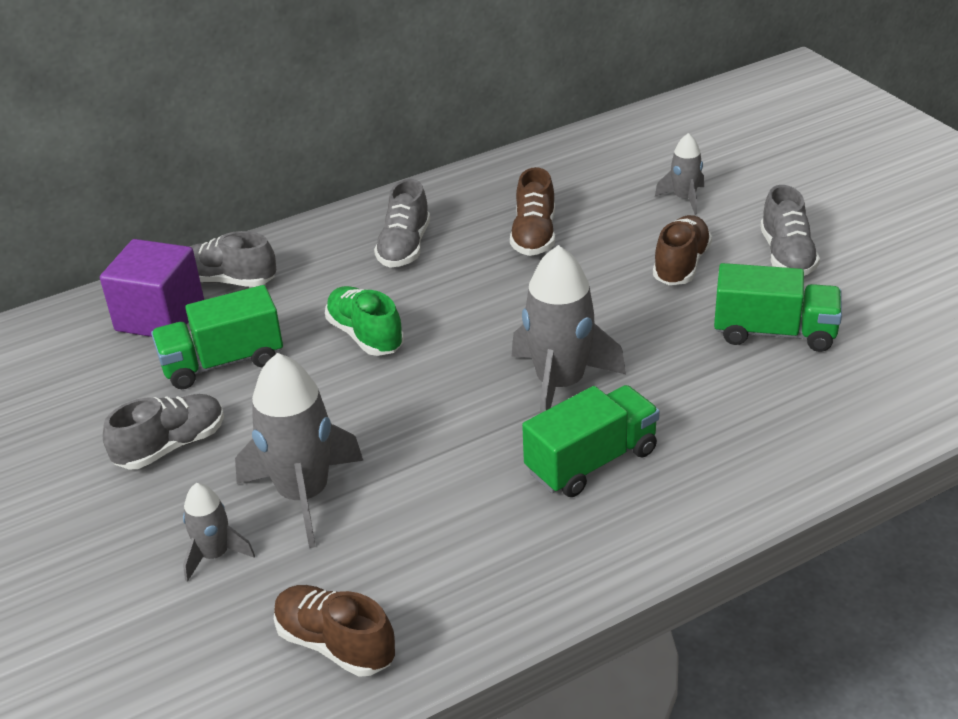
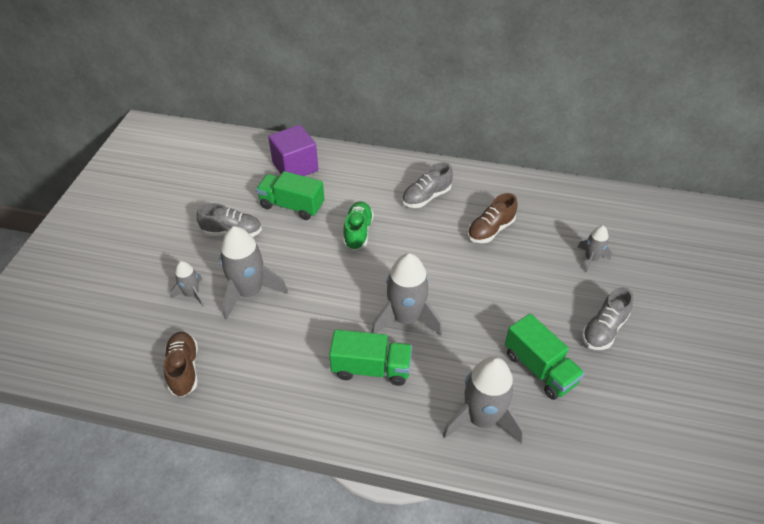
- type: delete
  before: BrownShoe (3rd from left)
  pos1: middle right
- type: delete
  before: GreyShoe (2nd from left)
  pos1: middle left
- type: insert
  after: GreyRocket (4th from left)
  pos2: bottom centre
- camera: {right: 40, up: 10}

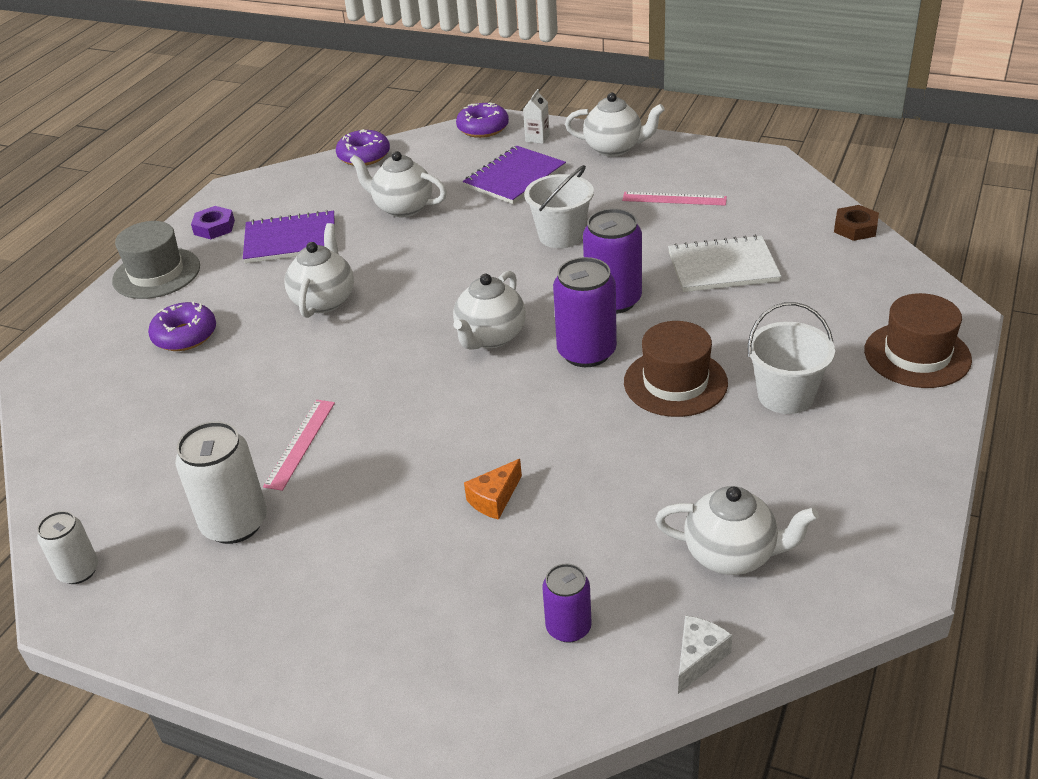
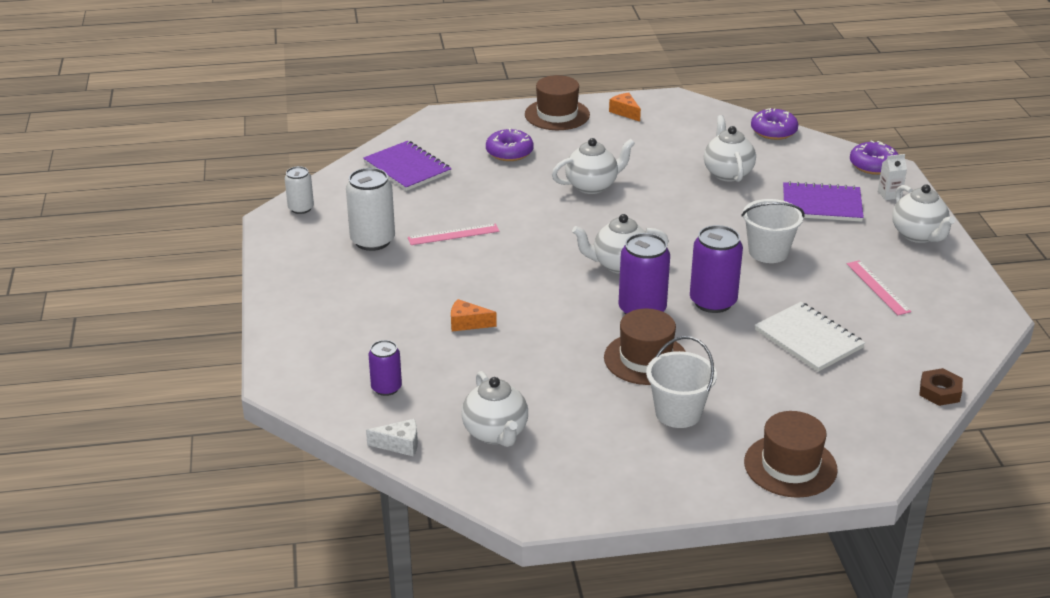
- type: replace
  before: PurpleNut
  after: OrangeCheese (2nd from left)
  pos1: top left
  pos2: top centre
- type: move
  before: PurpleNotebook (1st from left)
  pos1: top left
  pos2: top centre
- type: recolor
  before: GreyHat
  after: BrownHat (1st from left)
  pos1: middle left
  pos2: top centre
- camera: {right: 55, up: -5}

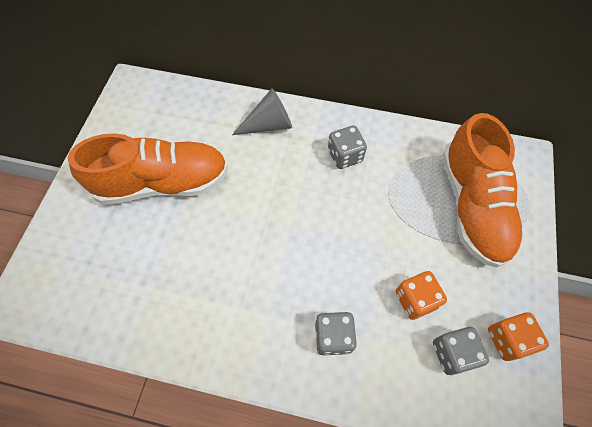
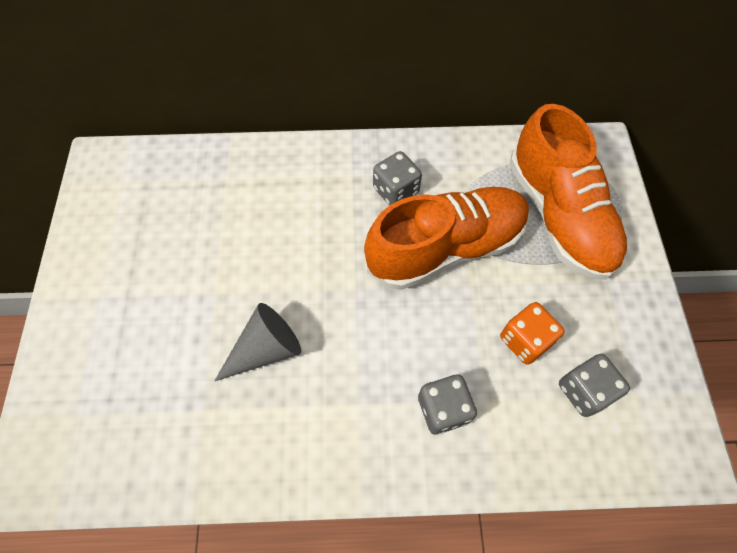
- type: move
  before: GreyCone
  pos1: top centre
  pos2: centre
- type: move
  before: OrangeShoe (1st from left)
  pos1: middle left
  pos2: centre
- type: delete
  before: OrangeDice (2nd from left)
  pos1: bottom right
- camera: {right: -15, up: 0}

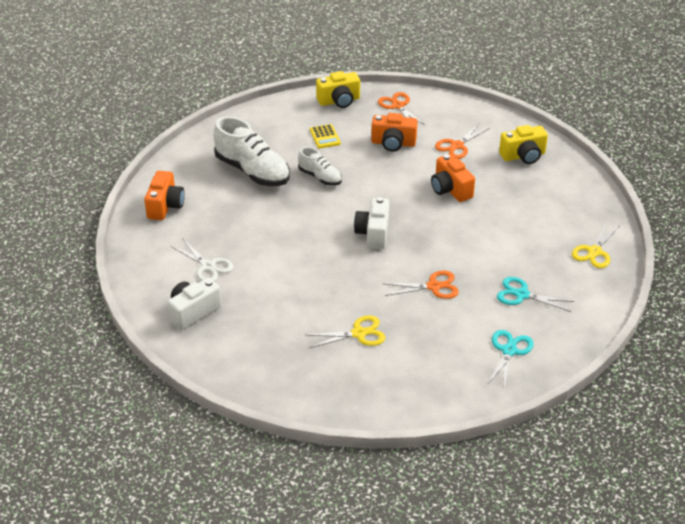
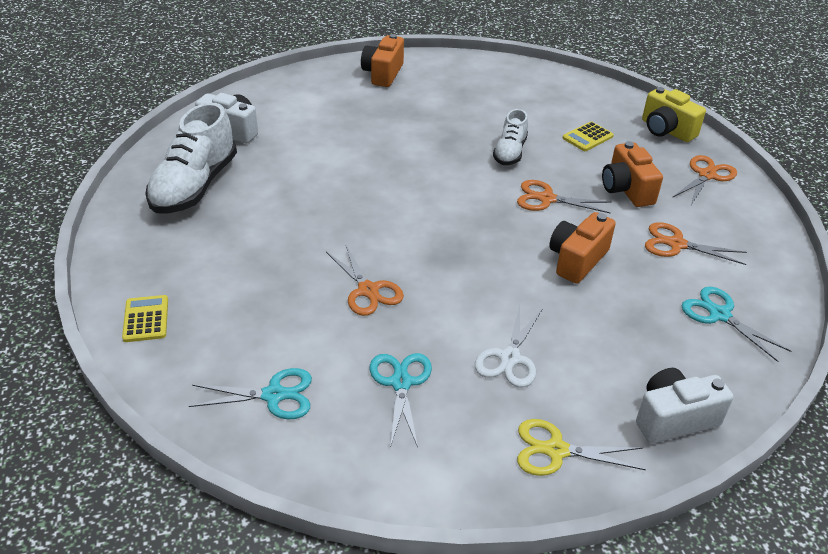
- type: move
  before: WhiteShoe (1st from left)
  pos1: top centre
  pos2: top left
- type: replace
  before: YellowCamera (2nd from left)
  after: TurquoiseScissors (3rd from left)
  pos1: top right
  pos2: middle right
- type: rotate
  before: OrangeCamera (1st from left)
  pos1: middle left
  pos2: top centre
  turn: 120
- type: move
  before: WhiteCamera (2nd from left)
  pos1: centre
  pos2: bottom right
- type: move
  before: WhiteScissors
  pos1: middle left
  pos2: centre
- type: delete
  before: YellowScissors (1st from left)
  pos1: centre
- type: insert
  after: OrangeScissors (2nd from left)
  pos2: middle right
- type: insert
  after: YellowCalculator (1st from left)
  pos2: middle left
- camera: {right: 65, up: 0}

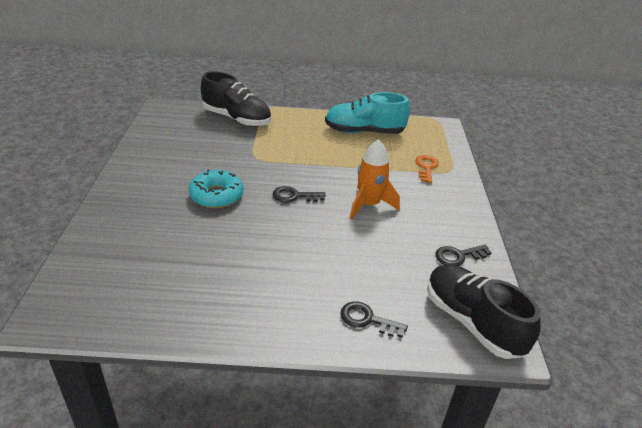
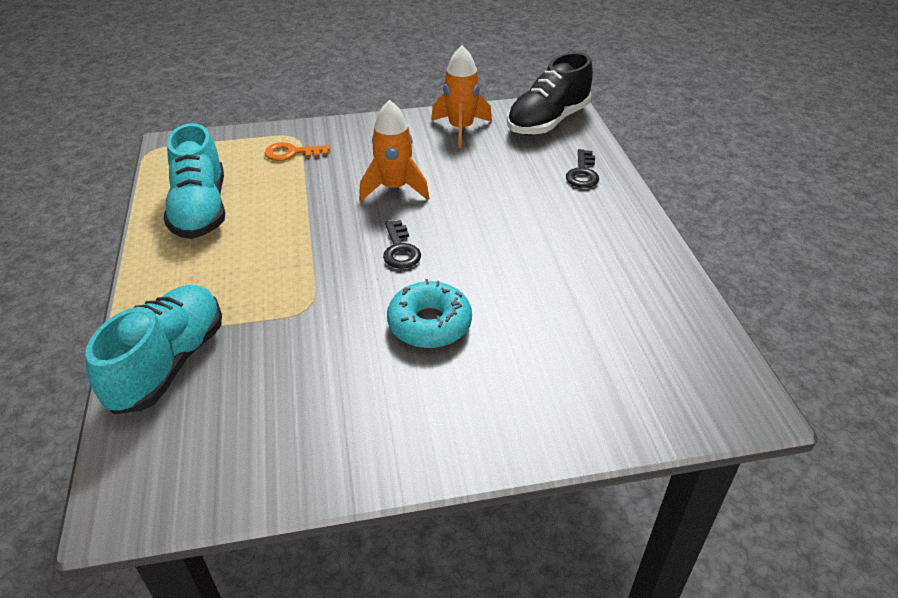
- type: recolor
  before: BlackShoe (1st from left)
  after: TurquoiseShoe (1st from left)
  pos1: top centre
  pos2: middle left
- type: replace
  before: BlackKey (3rd from left)
  after: OrangeRocket (2nd from left)
  pos1: middle right
  pos2: top centre
- camera: {right: -100, up: 5}

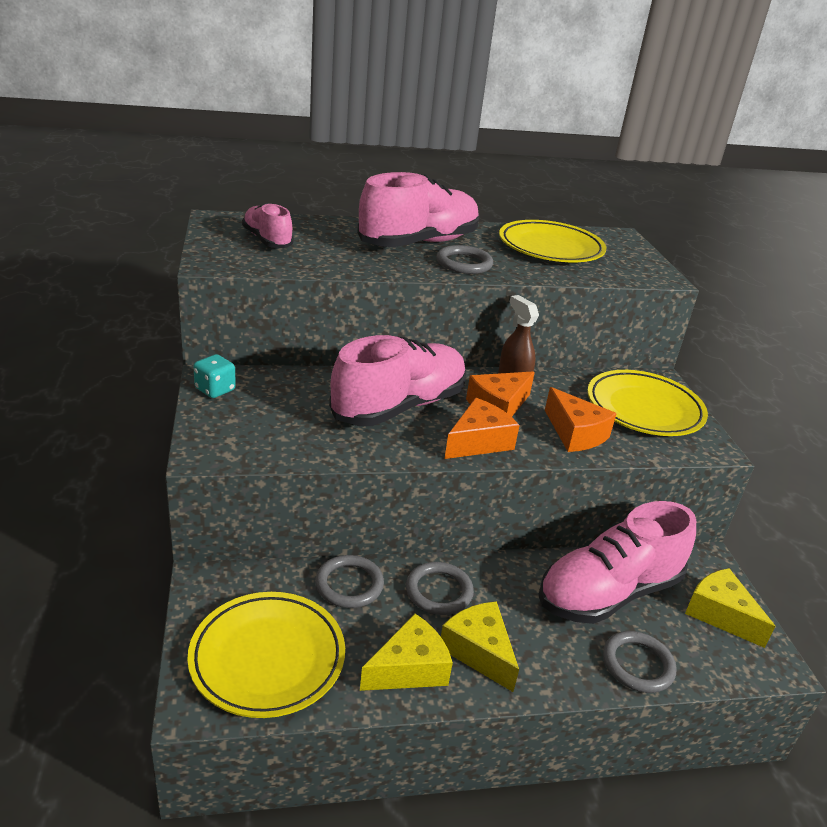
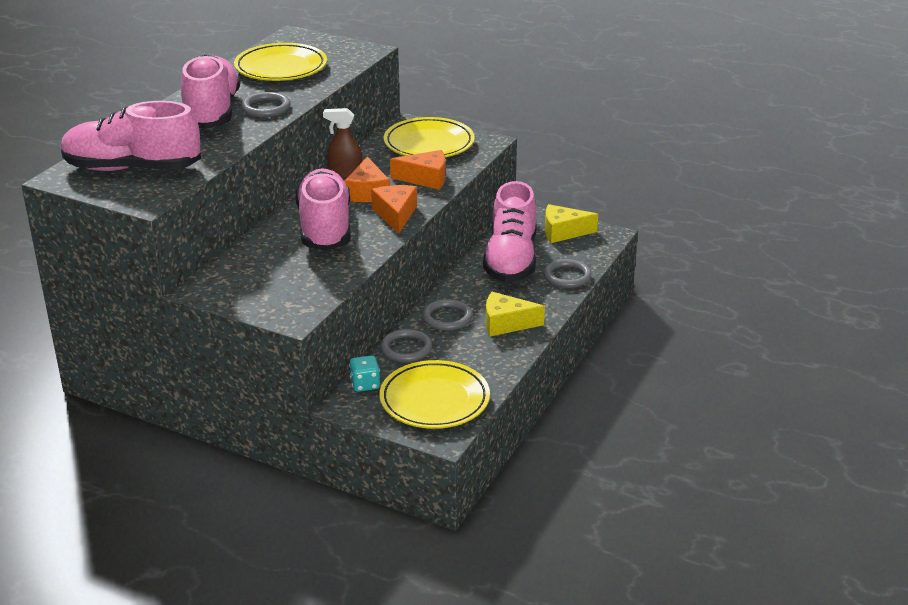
- type: resize
  before: PinkShoe (1st from left)
  pos1: top left
  pos2: top left
  scale: 1.85
- type: move
  before: TurquoiseDice
  pos1: middle left
  pos2: centre
- type: delete
  before: YellowCheese (1st from left)
  pos1: bottom centre
- camera: {right: -50, up: 0}

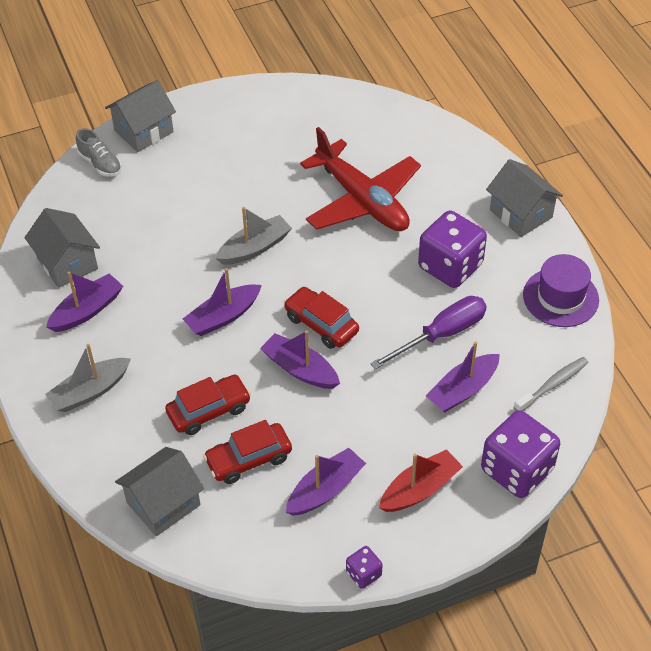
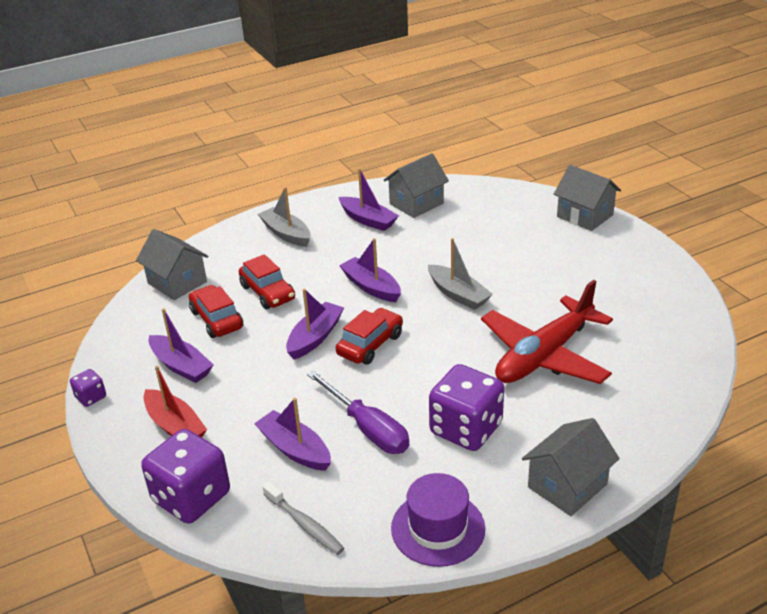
- type: delete
  before: GreyShoe
  pos1: top left
- camera: {right: 85, up: -15}

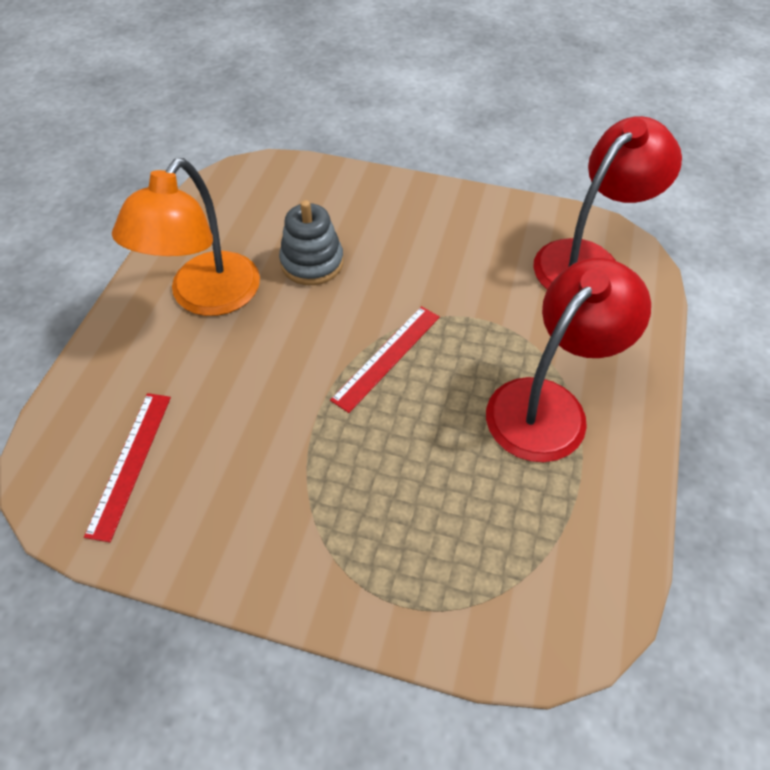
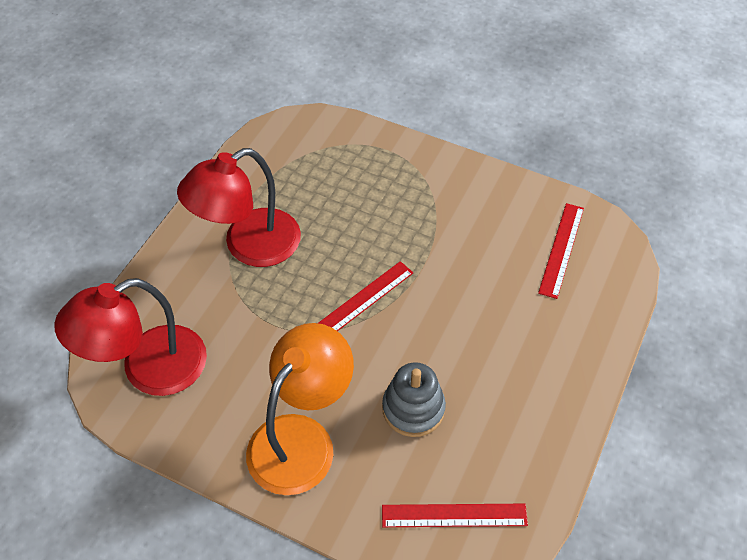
- type: move
  before: OrangeLamp
  pos1: top left
  pos2: bottom centre
- type: insert
  after: RedRuler (2nd from left)
  pos2: bottom centre
- camera: {right: -170, up: 0}

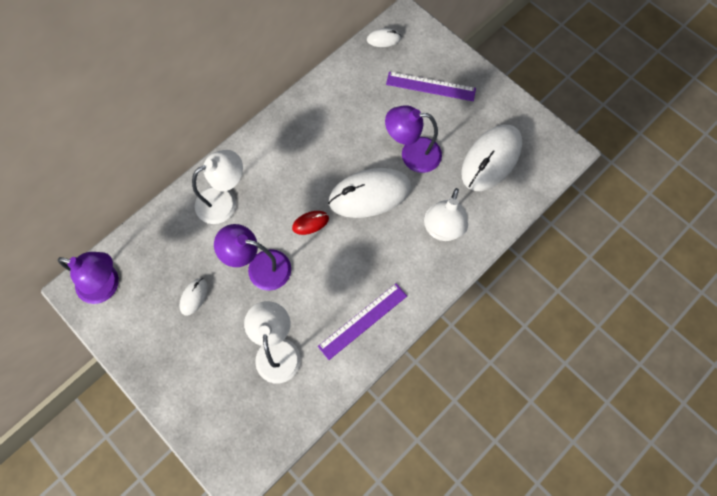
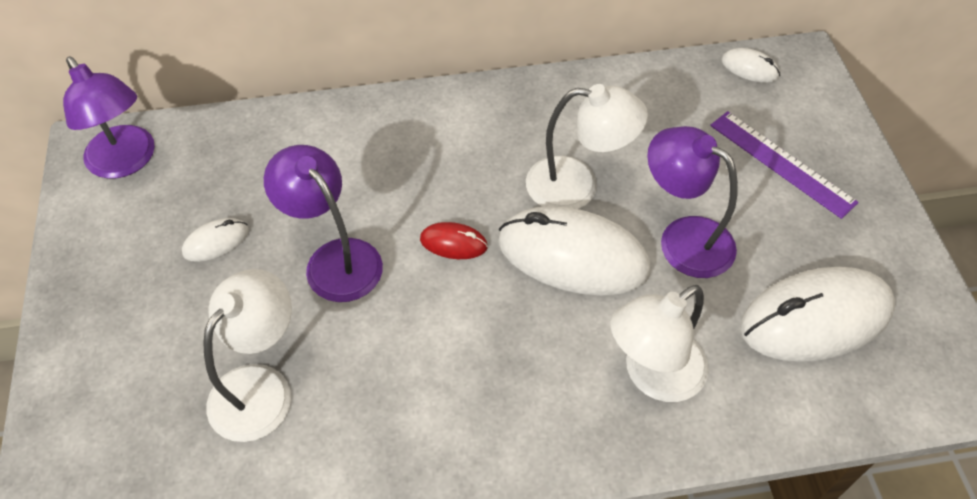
- type: move
  before: WhiteLamp (1st from left in the first image)
  after: WhiteLamp (2nd from left)
  pos1: middle left
  pos2: top centre
- type: delete
  before: PurpleRuler (1st from left)
  pos1: centre
- camera: {right: 35, up: -15}

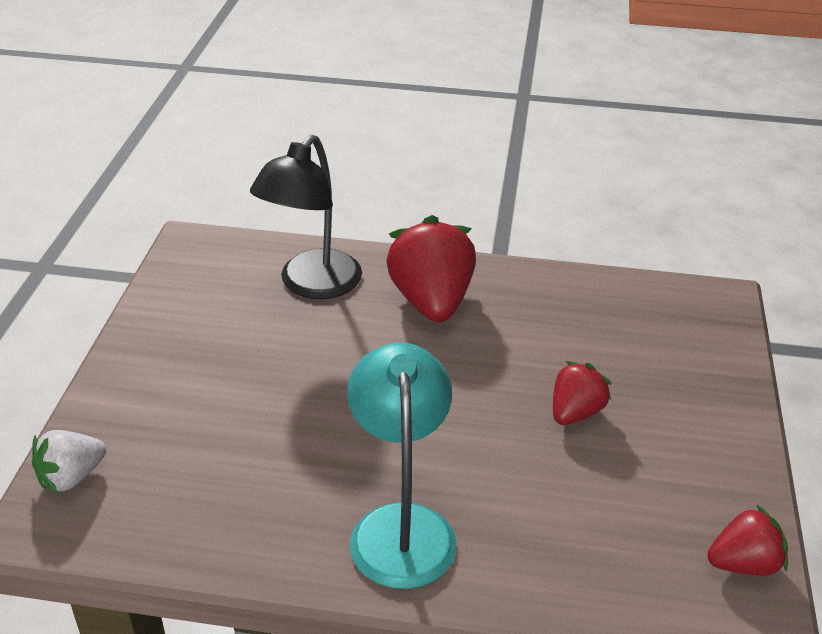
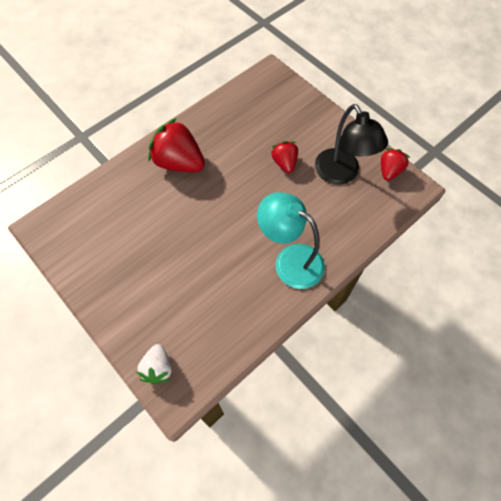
- type: move
  before: BlackLamp
  pos1: centre
  pos2: top right
- camera: {right: -50, up: 25}

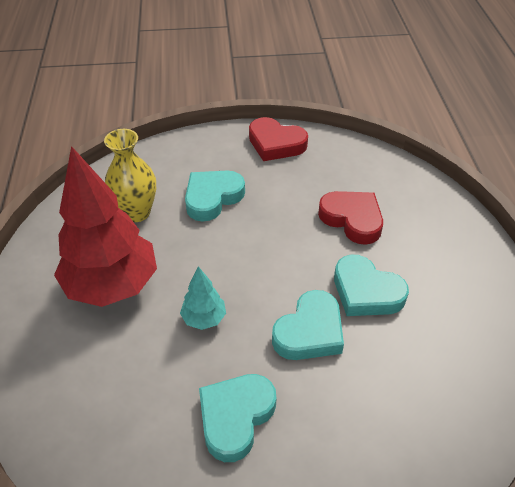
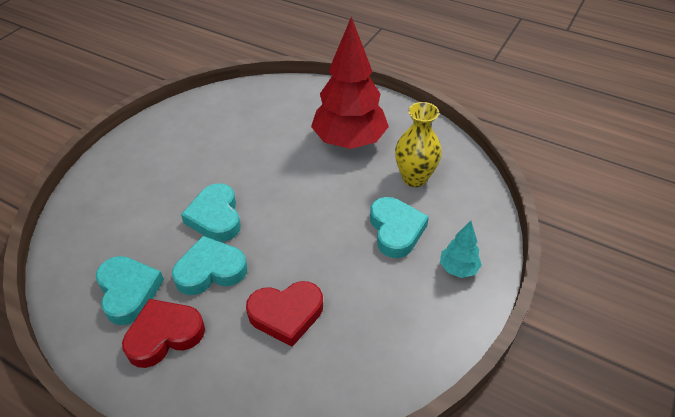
- type: move
  before: RedHeart (1st from left)
  pos1: top centre
  pos2: bottom left
- type: move
  before: TurquoiseTree
  pos1: centre
  pos2: middle right
- type: move
  before: TurquoiseHeart (2nd from left in the first image)
  after: TurquoiseHeart (1st from left)
  pos1: bottom centre
  pos2: bottom left
- camera: {right: 125, up: 0}

